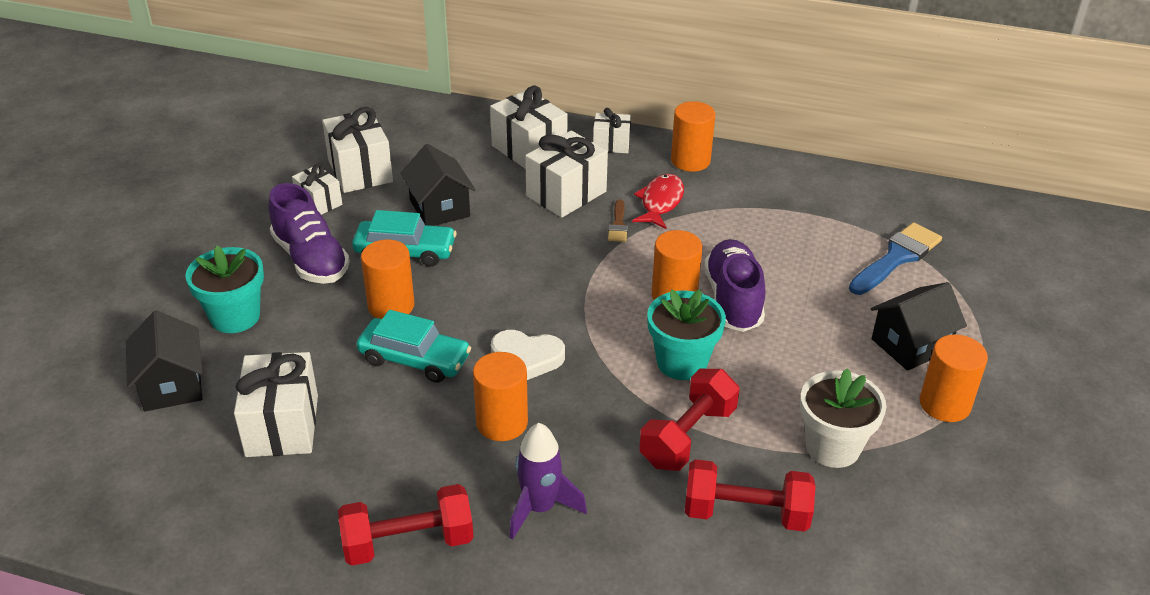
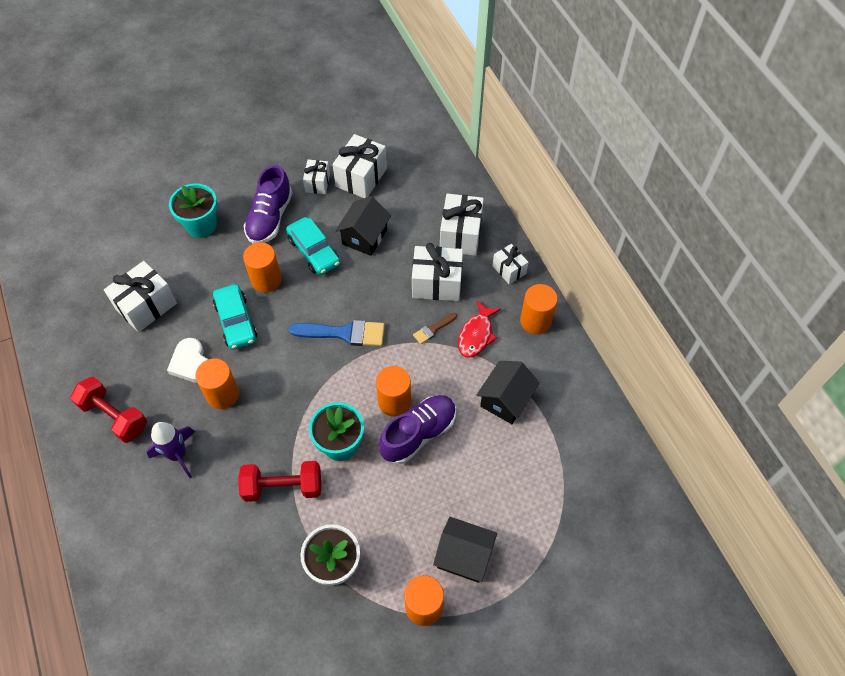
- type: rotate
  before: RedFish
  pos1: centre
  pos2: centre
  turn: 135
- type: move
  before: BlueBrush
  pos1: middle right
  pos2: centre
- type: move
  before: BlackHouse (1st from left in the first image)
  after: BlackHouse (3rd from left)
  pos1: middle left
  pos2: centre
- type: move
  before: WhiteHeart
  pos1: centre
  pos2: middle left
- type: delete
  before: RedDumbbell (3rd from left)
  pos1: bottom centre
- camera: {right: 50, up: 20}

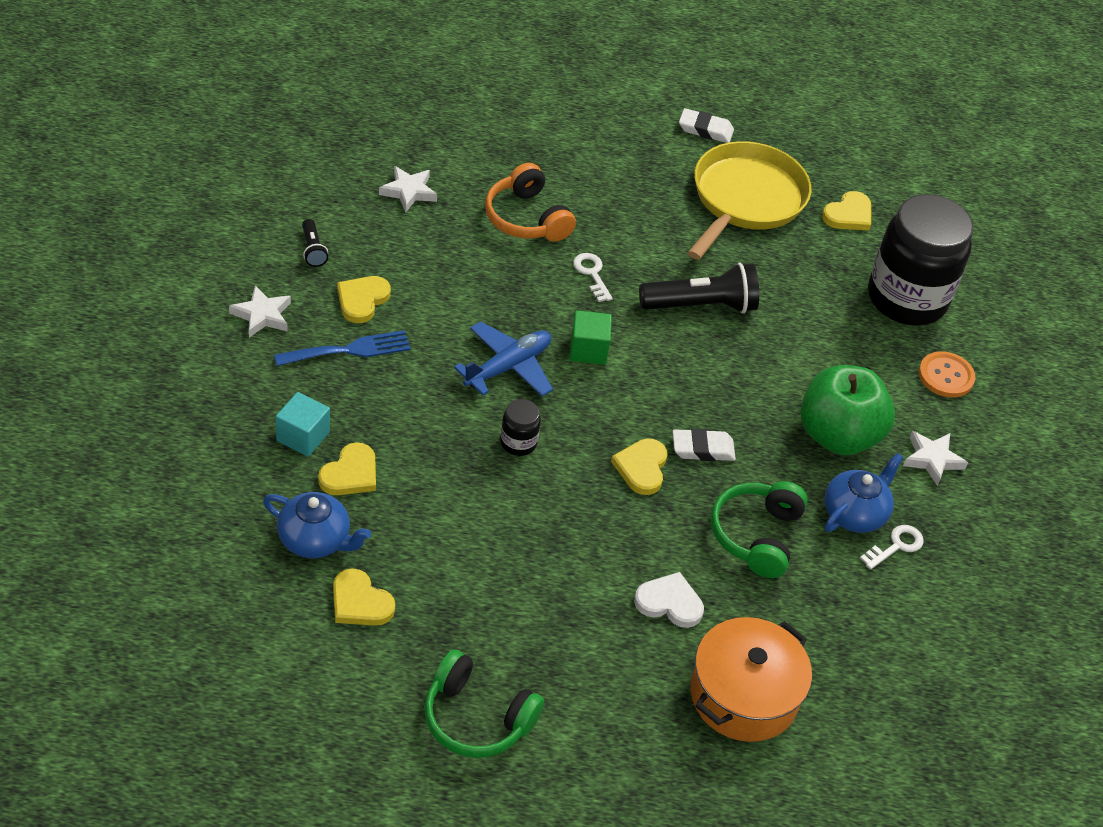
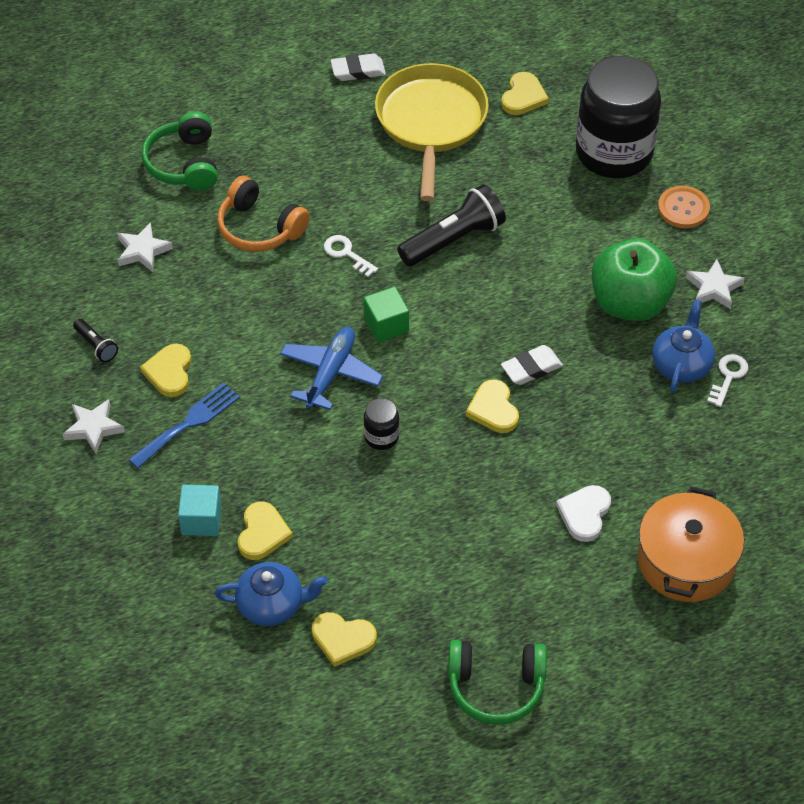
- type: move
  before: GreenHeadphones (2nd from left in the first image)
  after: GreenHeadphones (1st from left)
  pos1: middle right
  pos2: top left
- type: rotate
  before: WhiteHeart
  pos1: bottom centre
  pos2: middle right
  turn: -60
- camera: {right: -20, up: 5}

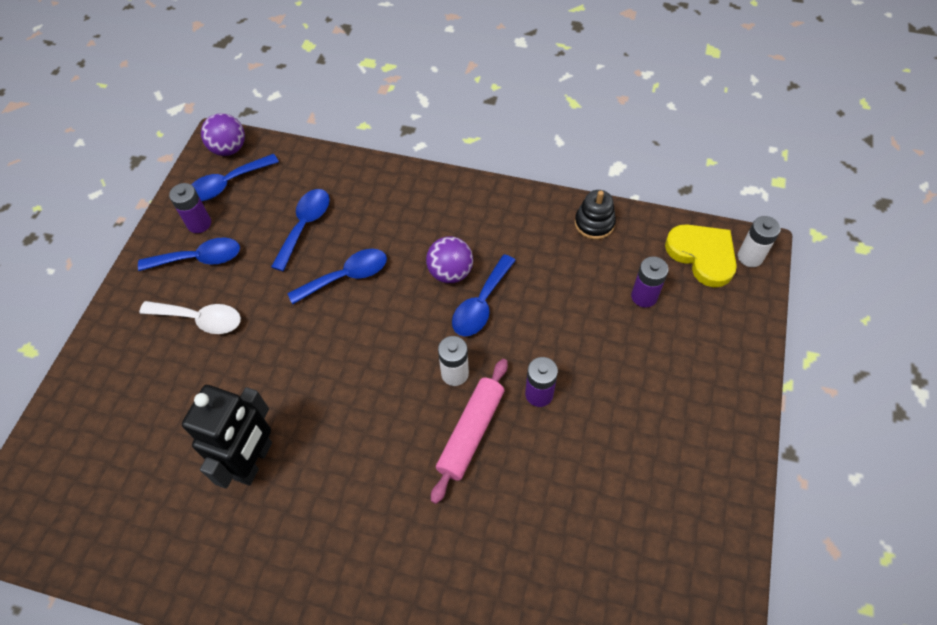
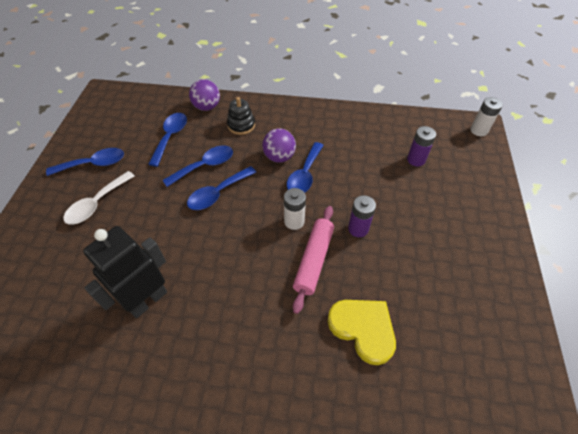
- type: move
  before: PurpleBall (1st from left)
  pos1: top left
  pos2: top centre
- type: move
  before: BlueSpoon (2nd from left in the first image)
  after: BlueSpoon (4th from left)
  pos1: top left
  pos2: centre
- type: delete
  before: PurpleBattery (1st from left)
  pos1: top left
- type: move
  before: BlackStackingToy
  pos1: centre
  pos2: top centre
- type: move
  before: YellowHeart
  pos1: middle right
  pos2: bottom centre
- type: rotate
  before: WhiteSpoon
  pos1: middle left
  pos2: middle left
  turn: 120
- type: rotate
  before: BlackRobot
  pos1: bottom left
  pos2: middle left
  turn: -150
- camera: {right: -10, up: -5}

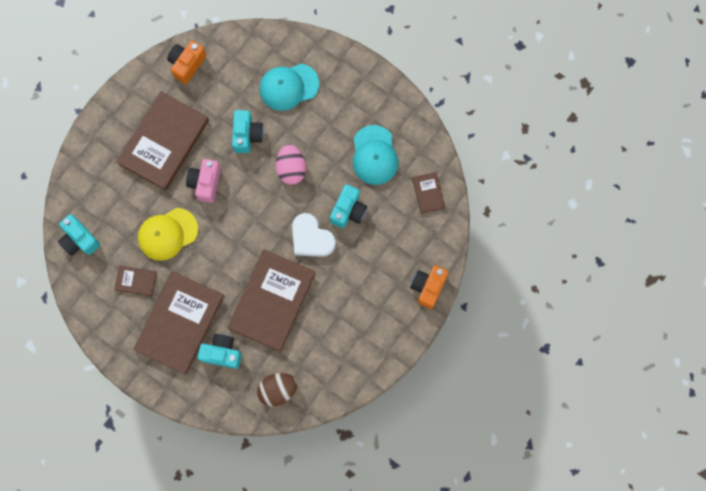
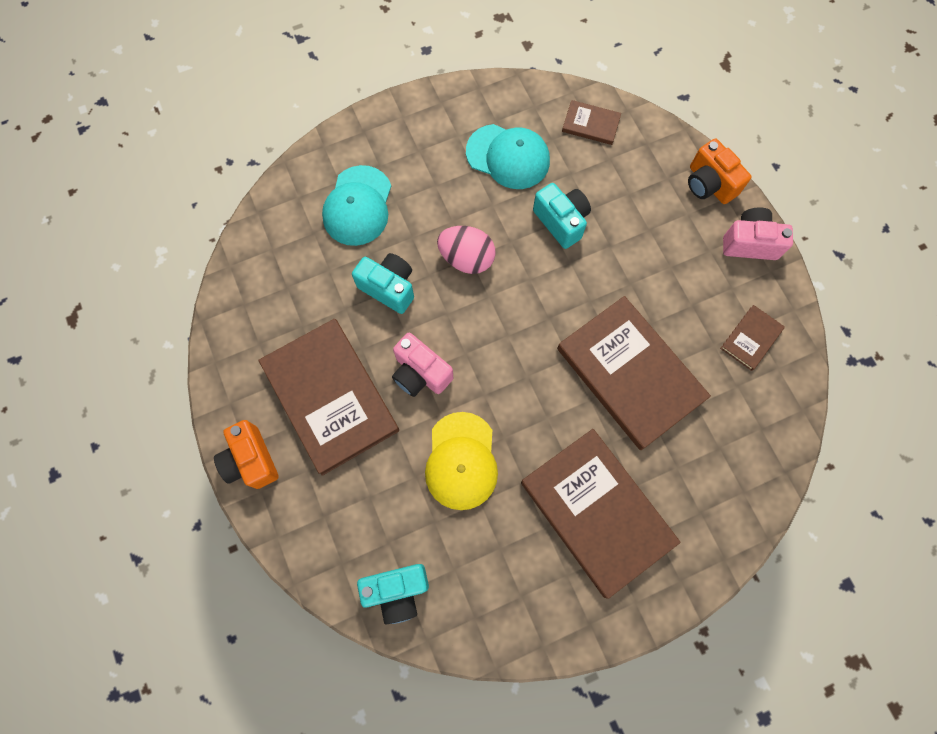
- type: move
  before: OrangeCamera (1st from left)
  pos1: top left
  pos2: middle left
- type: delete
  before: WhiteHeart
  pos1: centre
- type: move
  before: BrownBook (1st from left in the first image)
  after: BrownBook (5th from left)
  pos1: middle left
  pos2: middle right
- type: delete
  before: TurquoiseCamera (2nd from left)
  pos1: bottom left
- type: delete
  before: BrownEgg
  pos1: bottom centre
- type: insert
  after: PinkCamera (2nd from left)
  pos2: top right
- camera: {right: -60, up: -5}

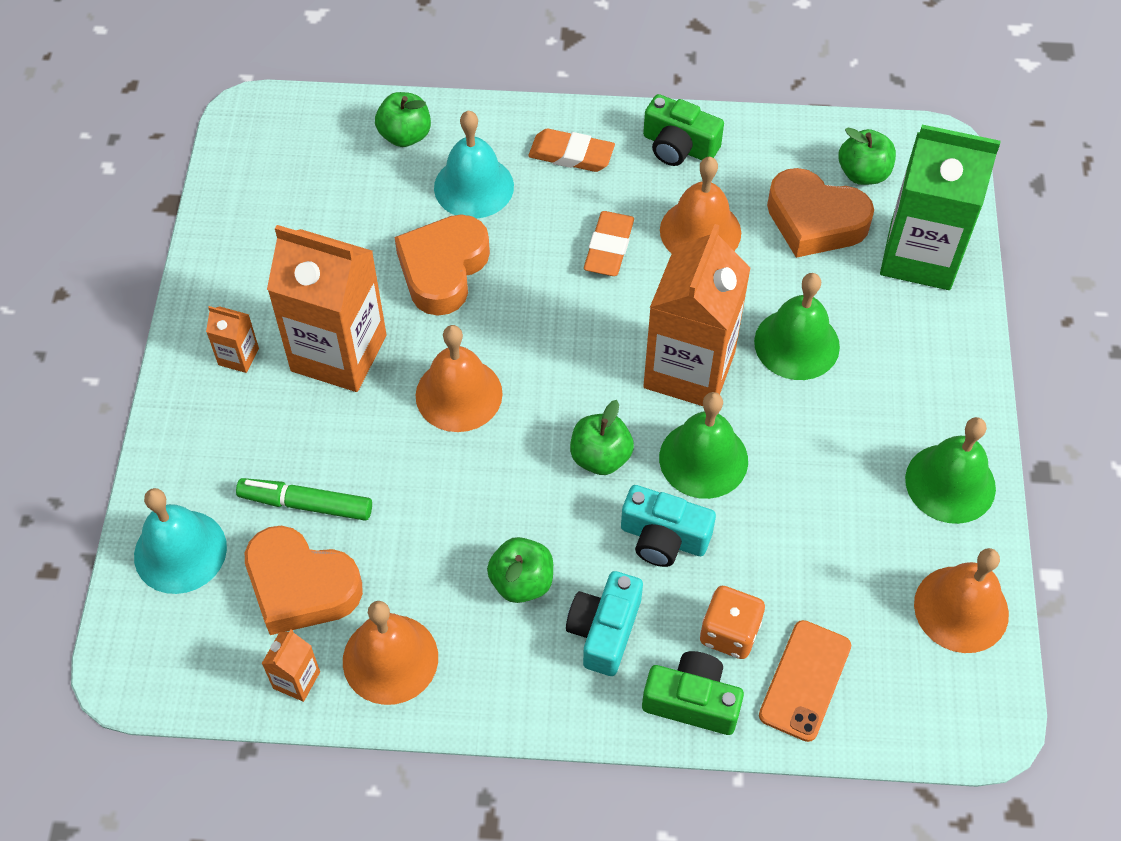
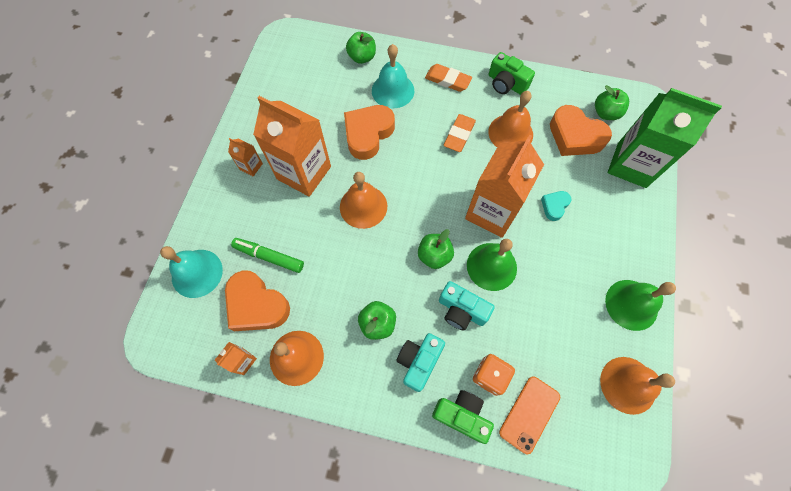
- type: replace
  before: GreenBell (2nd from left)
  after: TurquoiseHeart
  pos1: middle right
  pos2: middle right
- camera: {right: 10, up: 10}

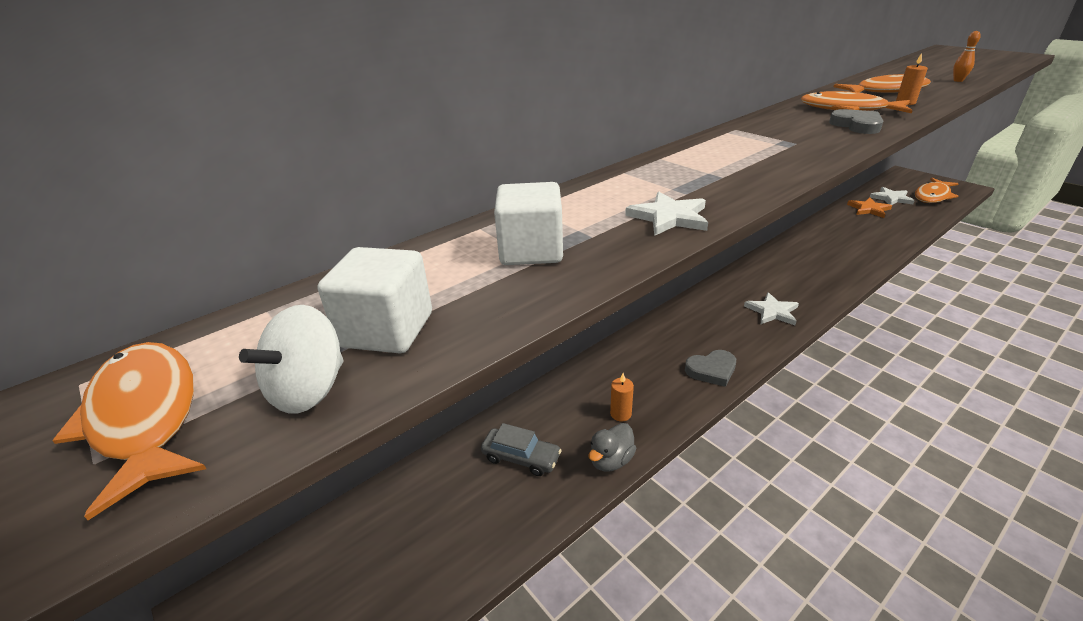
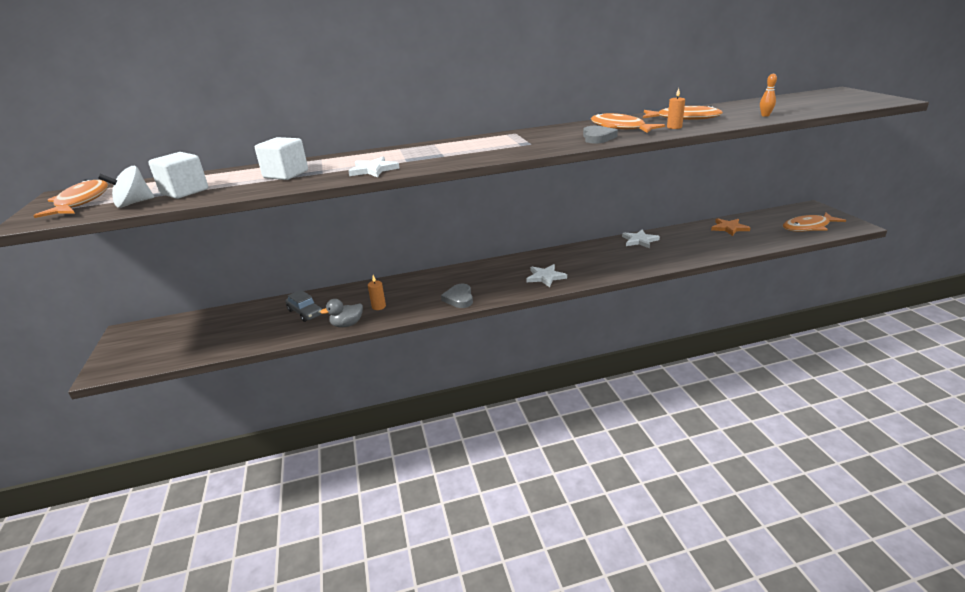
- type: move
  before: WhiteStar (3rd from left)
  pos1: top right
  pos2: centre
- type: rotate
  before: GreyHeart (1st from left)
  pos1: centre
  pos2: centre
  turn: 75
- camera: {right: 25, up: -5}

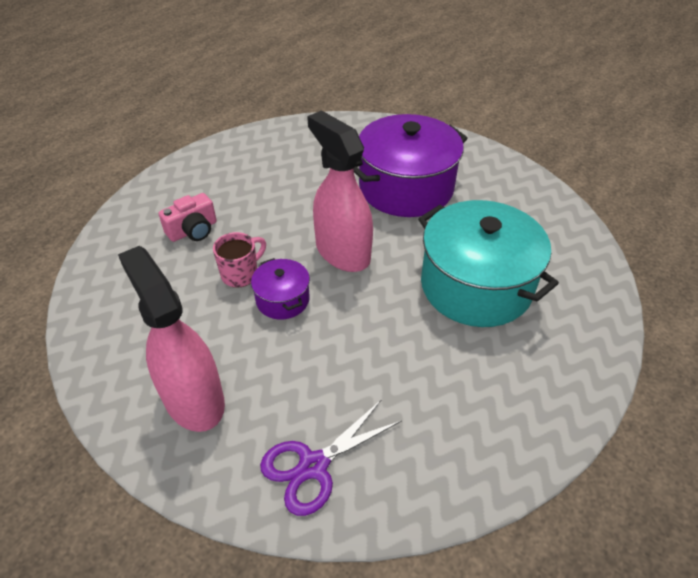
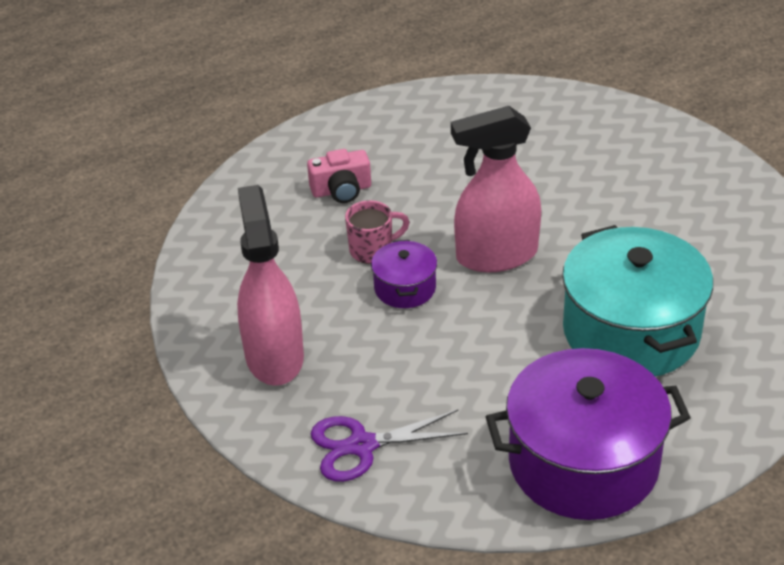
- type: rotate
  before: PinkSprayBottle (2nd from left)
  pos1: top centre
  pos2: centre
  turn: -90
- type: move
  before: PurplePot (2nd from left)
  pos1: top centre
  pos2: bottom right
- camera: {right: 25, up: -5}

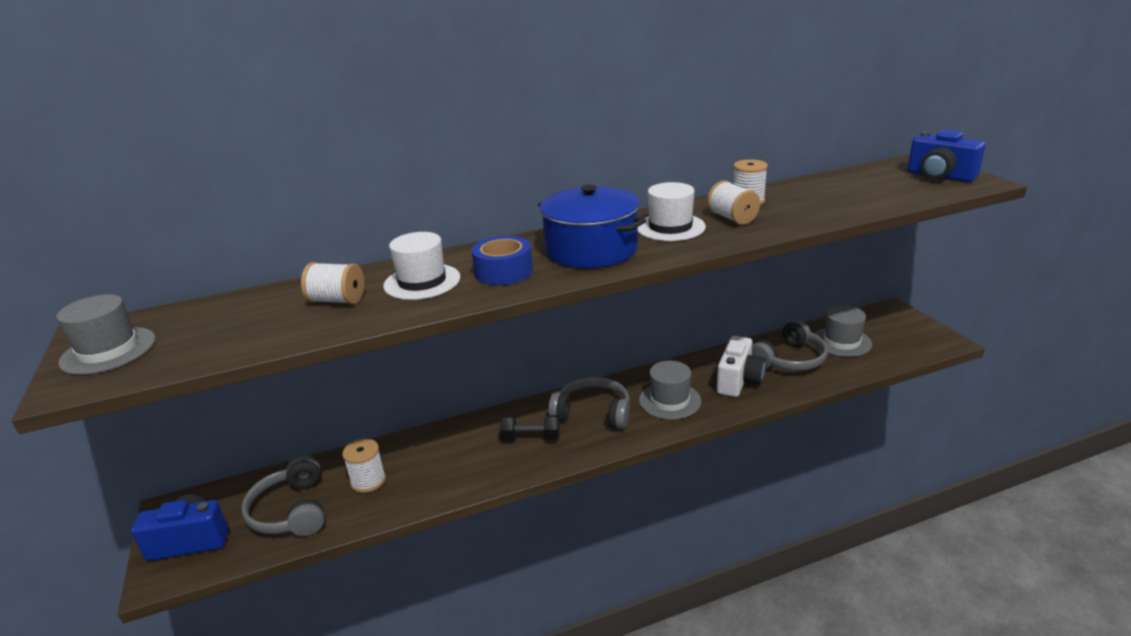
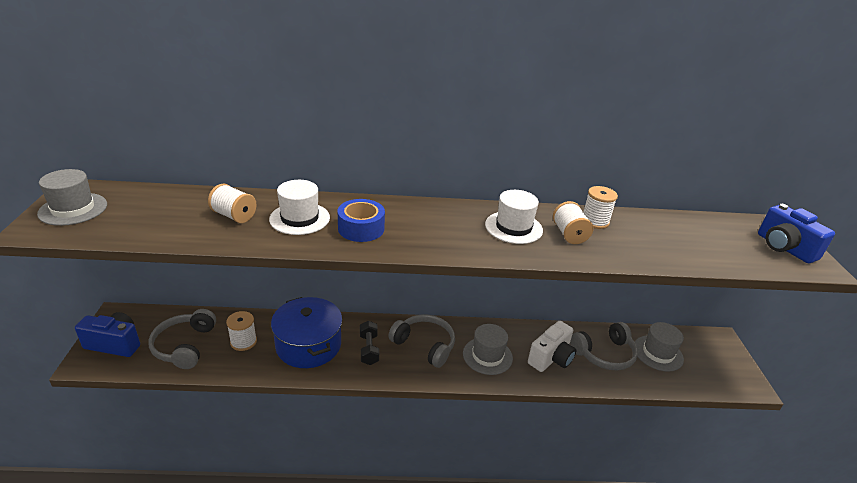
- type: move
  before: BluePot
  pos1: centre
  pos2: bottom centre
- type: rotate
  before: BlackDumbbell
  pos1: bottom centre
  pos2: bottom centre
  turn: 60
- camera: {right: 15, up: 5}

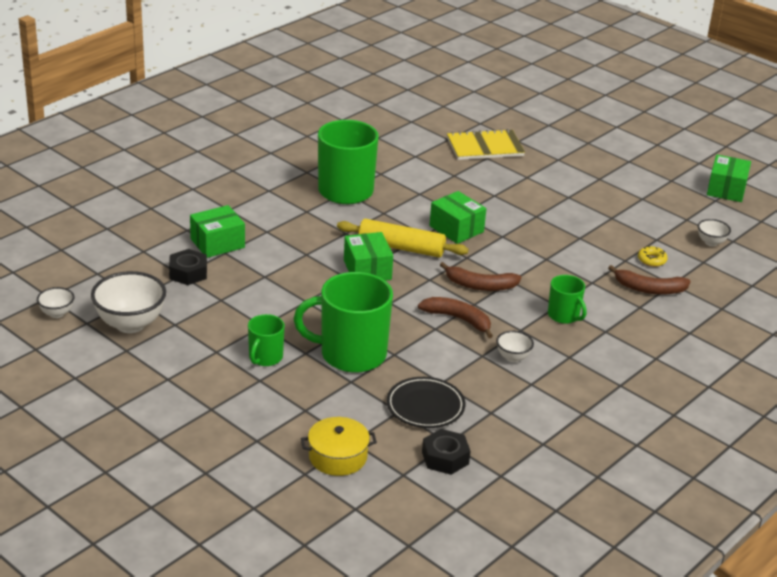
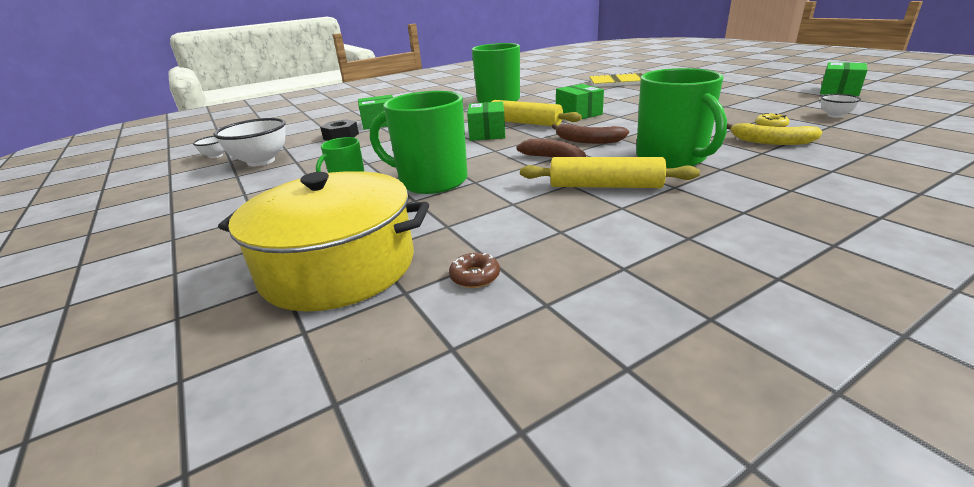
- type: recolor
  before: BrownBanana (3rd from left)
  after: YellowBanana
  pos1: middle right
  pos2: top right
- type: resize
  before: GreenMug (4th from left)
  pos1: middle right
  pos2: top right
  scale: 1.94
- type: replace
  before: WhiteBowl (3rd from left)
  after: YellowRollingPin (2nd from left)
  pos1: centre
  pos2: centre
- type: delete
  before: BlackPlate
  pos1: bottom centre
- type: resize
  before: YellowPot
  pos1: bottom centre
  pos2: middle left
  scale: 1.99
- type: replace
  before: BlackNut (2nd from left)
  after: BrownDonut
  pos1: bottom centre
  pos2: centre
- camera: {right: 20, up: -5}

